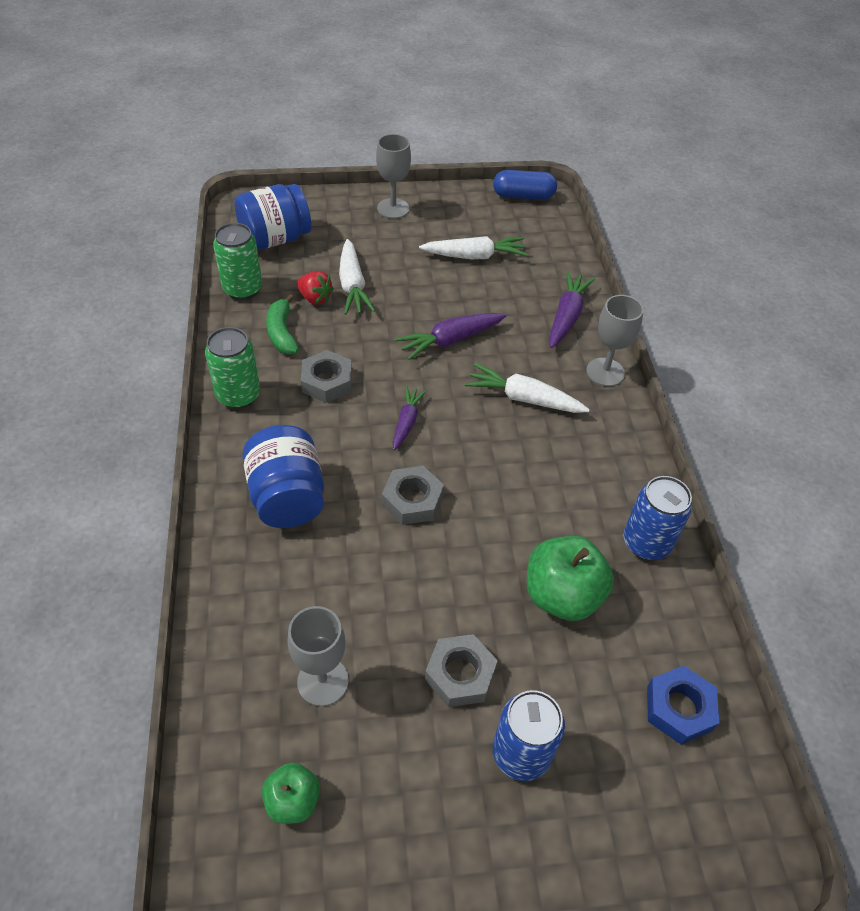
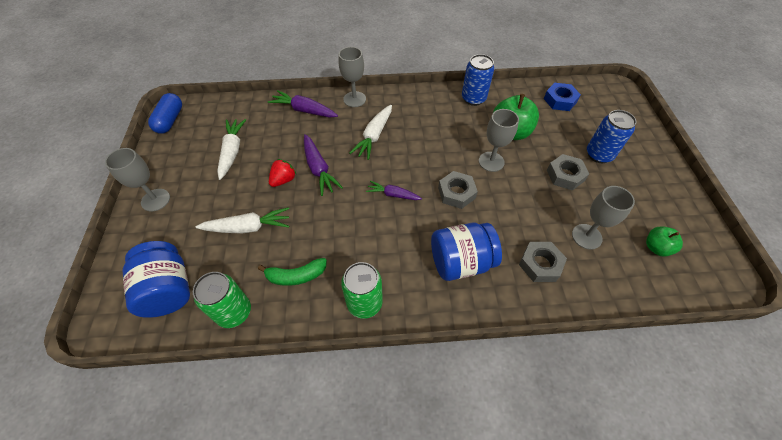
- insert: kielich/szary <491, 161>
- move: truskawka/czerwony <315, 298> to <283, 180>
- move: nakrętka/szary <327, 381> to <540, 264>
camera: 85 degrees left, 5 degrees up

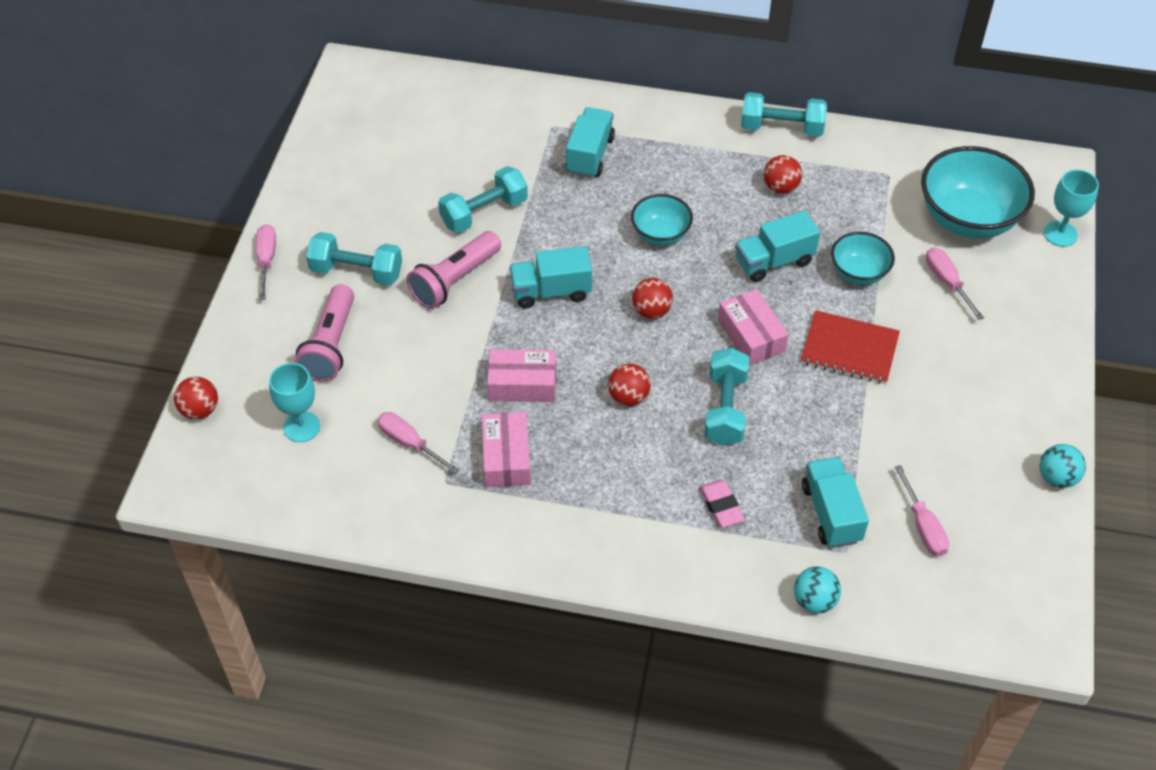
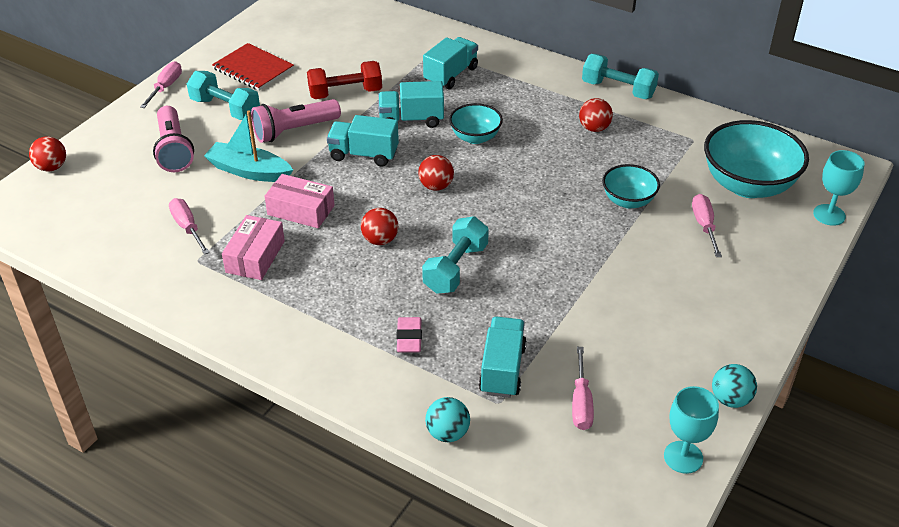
- delete: pudełko/różowy <751, 336>
- insert: łódka/turkusowy <249, 171>
- move: kielich/turkusowy <301, 427> to <683, 457>
- move: ciężarówka/turkusowy <774, 261> to <411, 120>
- move: zeszyt/czerwony <849, 349> to <253, 69>
- recolor: hantel/turkusowy <484, 212> to hantel/czerwony <345, 93>
- rotate: latarka/różowy <331, 345> = <174, 150> 45 degrees counterclockwise
camera: 20 degrees right, 10 degrees down

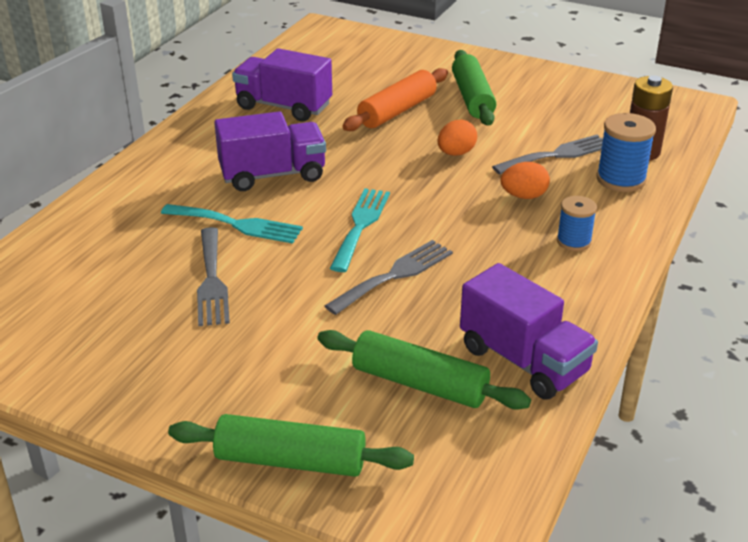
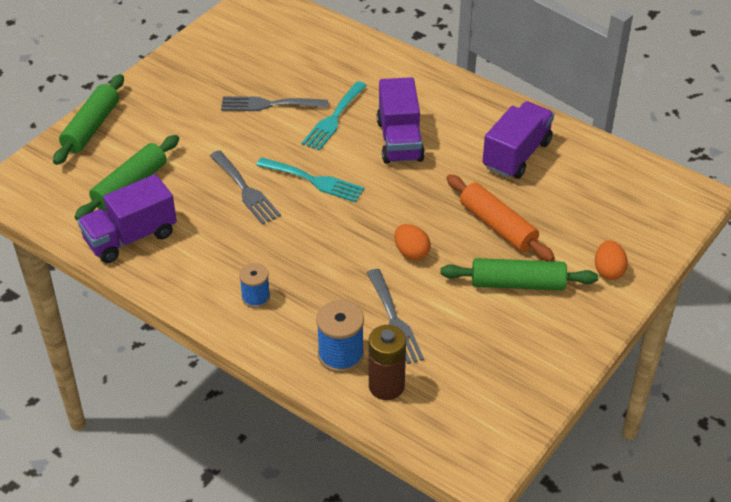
- move: jajko/pomarańczowy <523, 196> to <608, 271>
camera: 100 degrees right, 10 degrees up

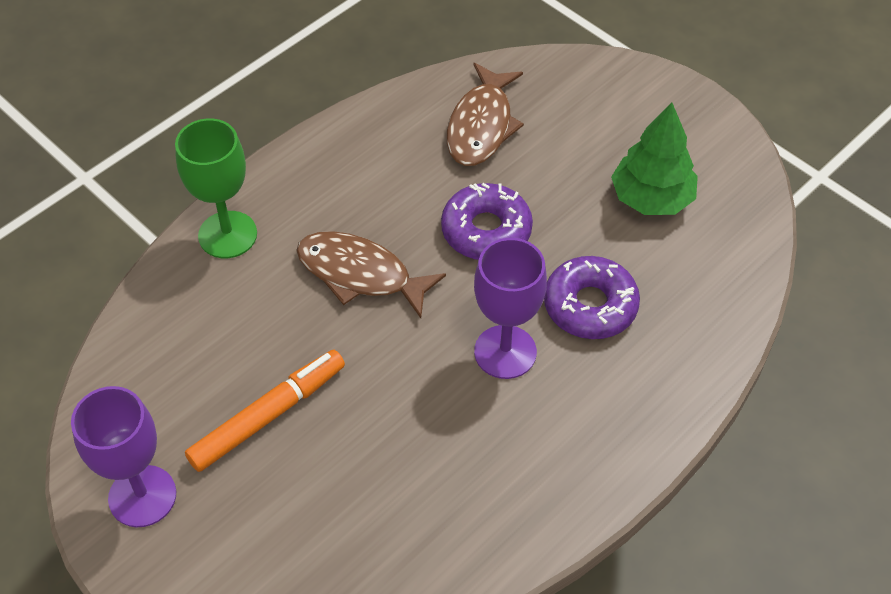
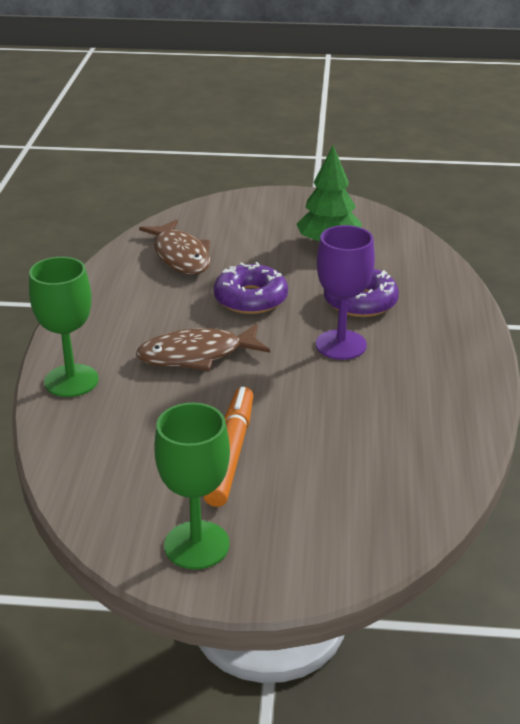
- recolor: kielich/fioletowy <142, 496> to kielich/zielony <196, 545>
camera: 40 degrees left, 20 degrees down

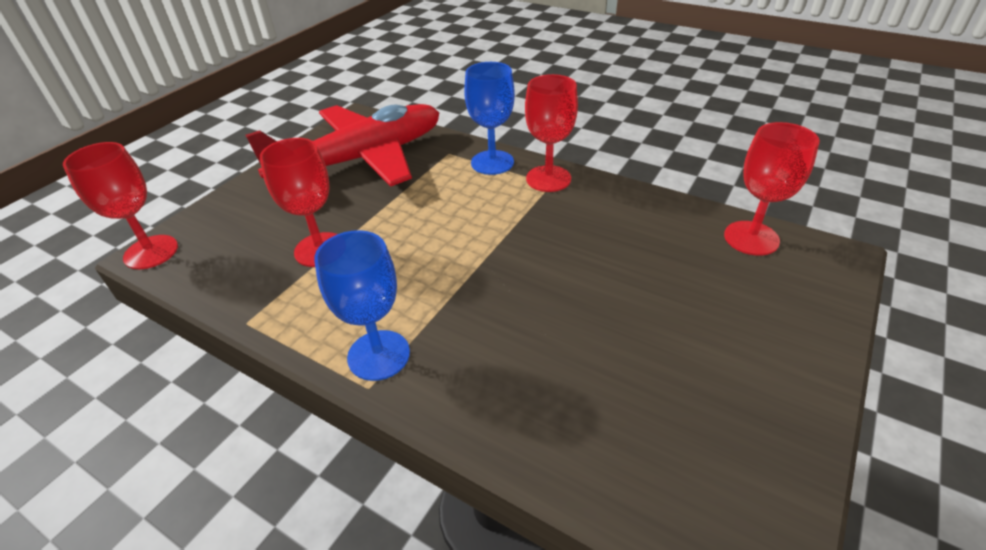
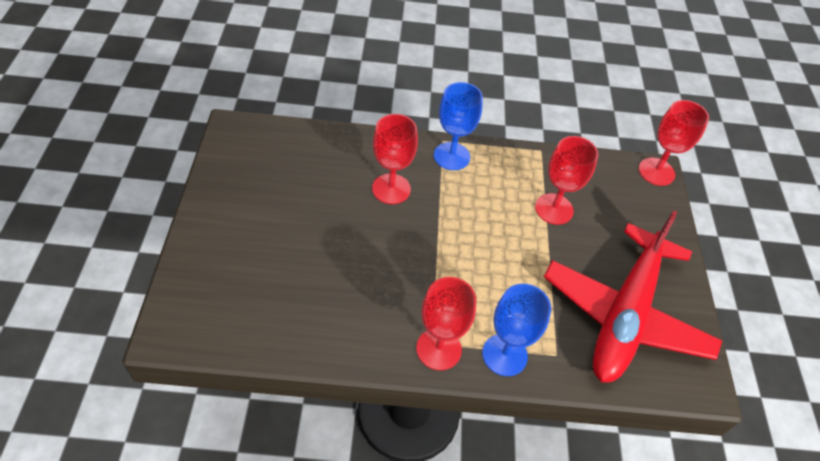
- move: kielich/czerwony <751, 238> to <391, 189>
camera: 145 degrees right, 10 degrees up

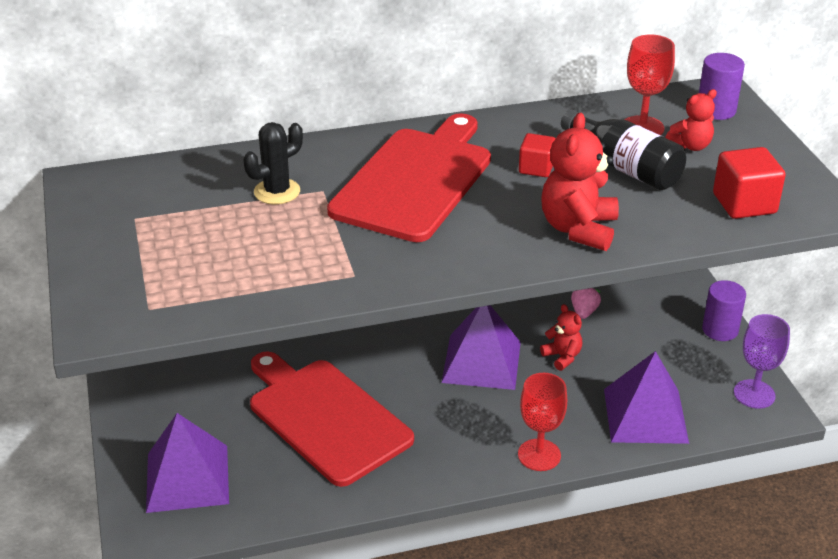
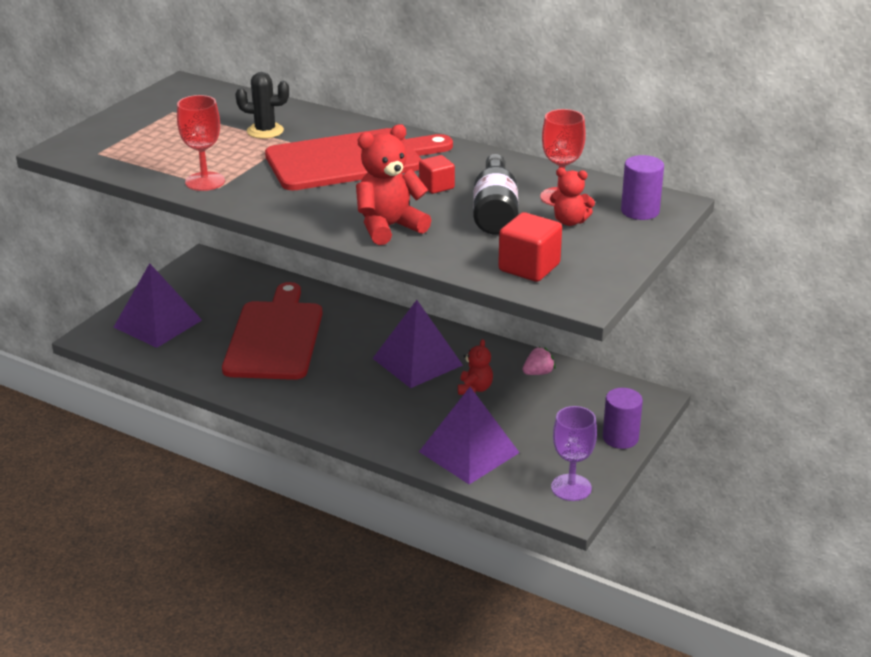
- move: kielich/czerwony <539, 455> to <205, 181>
camera: 45 degrees right, 5 degrees down

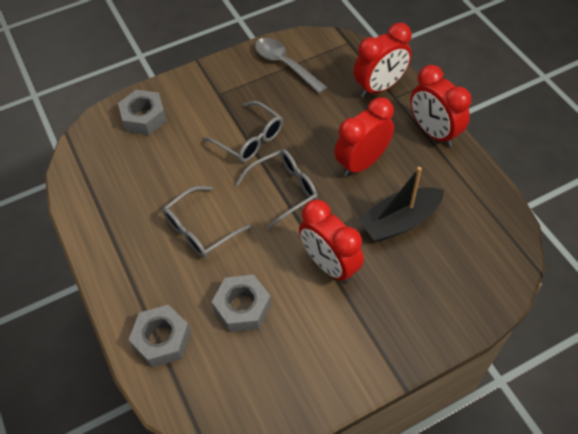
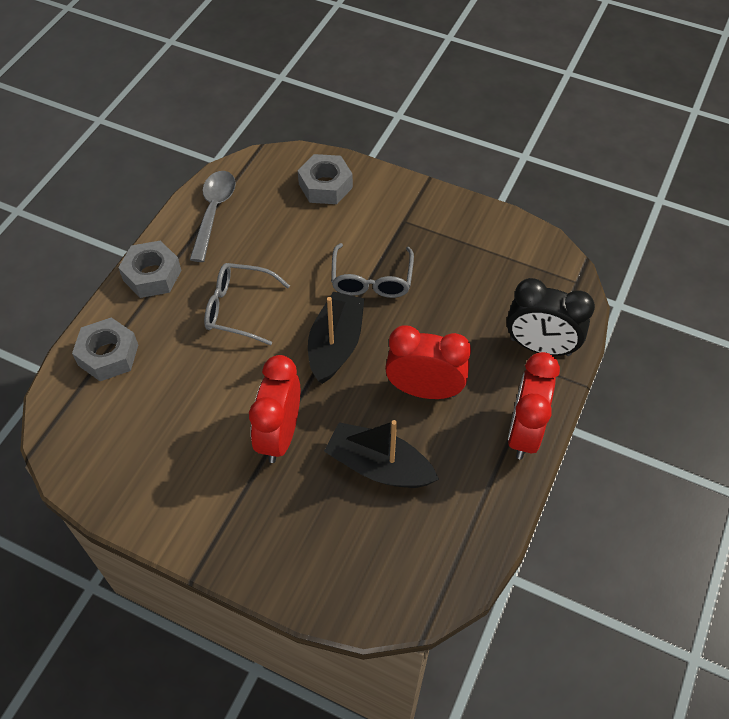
- move: nakrętka/szary <242, 307> to <152, 275>
- move: łyżka/szary <285, 65> to <213, 212>
- replace: okulary/szary <284, 190> to łódka/czarny <336, 345>
- recolor: budzik/czerwony <379, 87> to budzik/czarny <540, 347>
camera: 50 degrees right, 0 degrees up

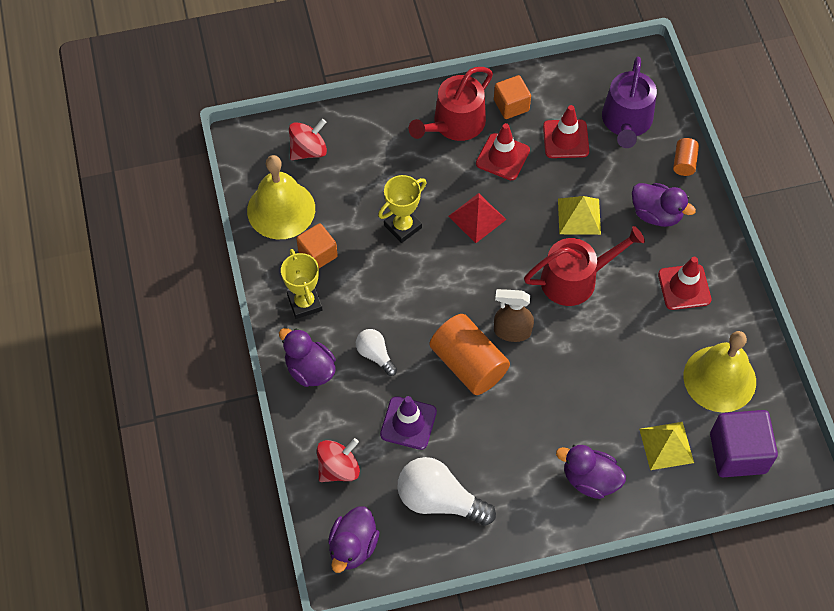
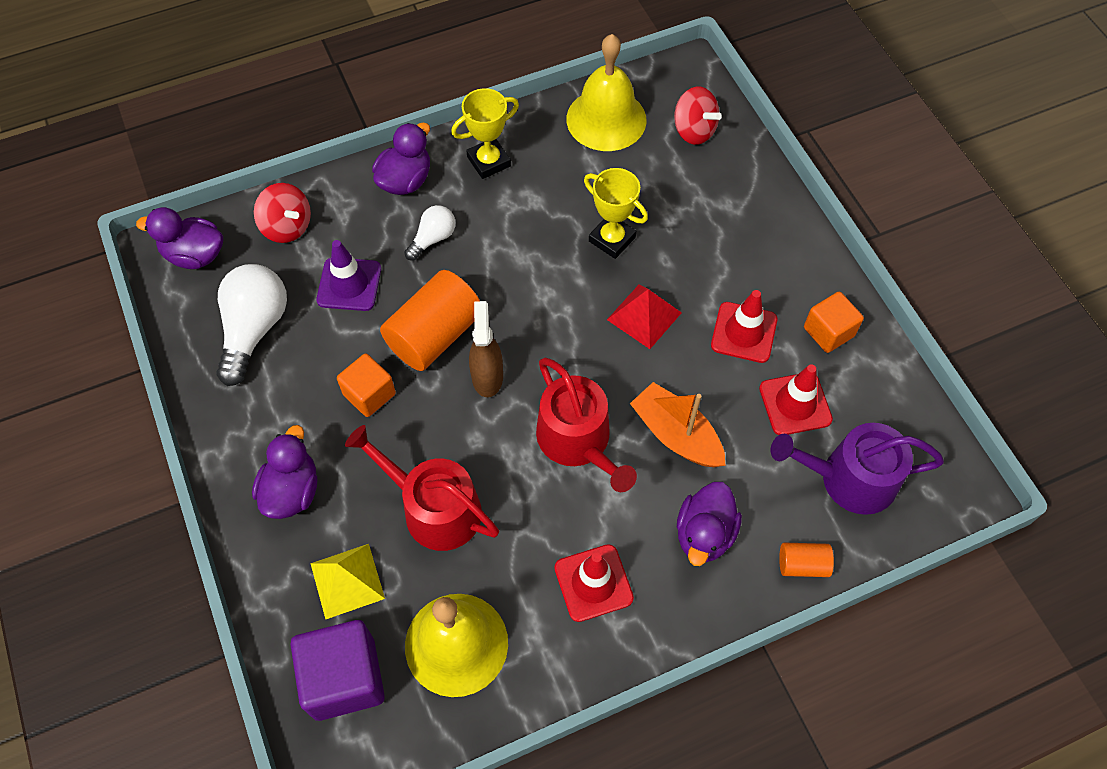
- move: sześcian/pomarańczowy <318, 254> to <369, 394>
- move: konewka/czerwony <455, 124> to <434, 508>
- replace: piramida/żółty <579, 216> to łódka/pomarańczowy <676, 434>
camera: 80 degrees right, 0 degrees up

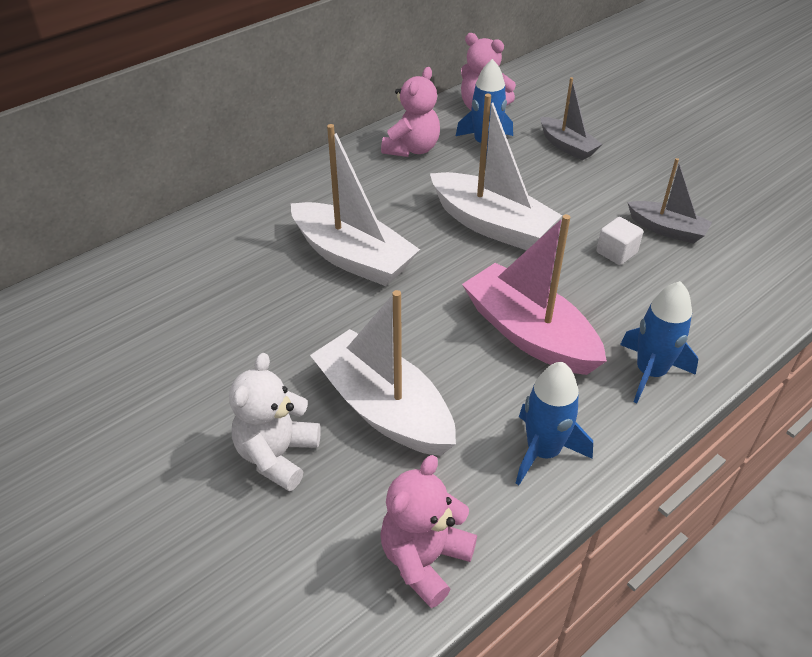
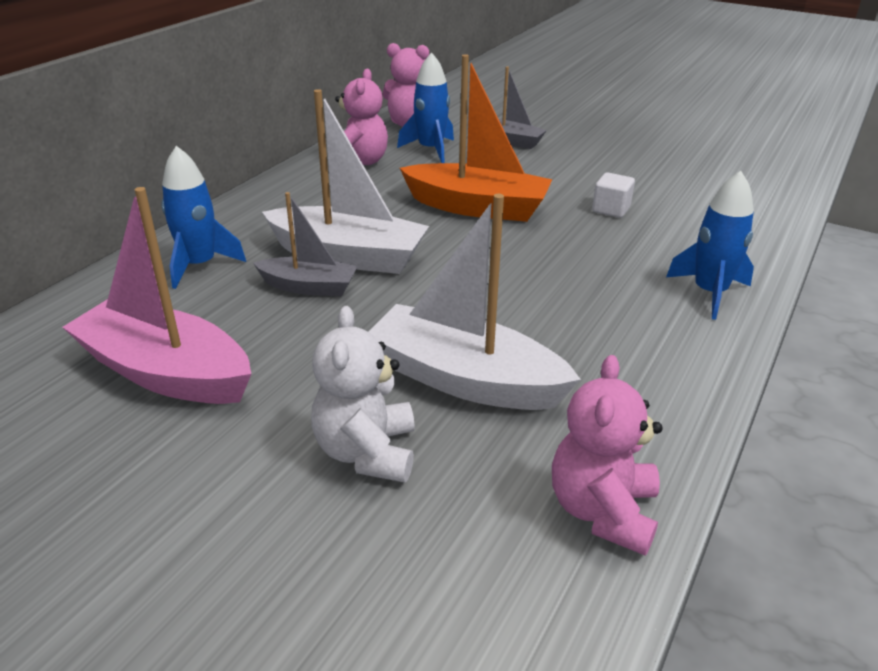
- move: łódka/różowy <529, 334> to <166, 372>
- move: rakieta/niebieski <543, 451> to <199, 265>
- move: łódka/szary <667, 229> to <309, 287>
- recolor: łódka/biały <491, 224> to łódka/pomarańczowy <477, 207>
camera: 20 degrees left, 10 degrees down

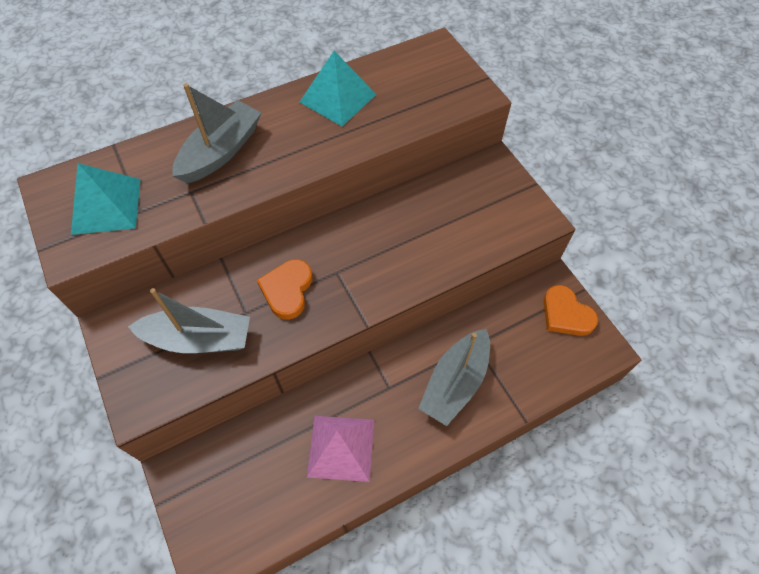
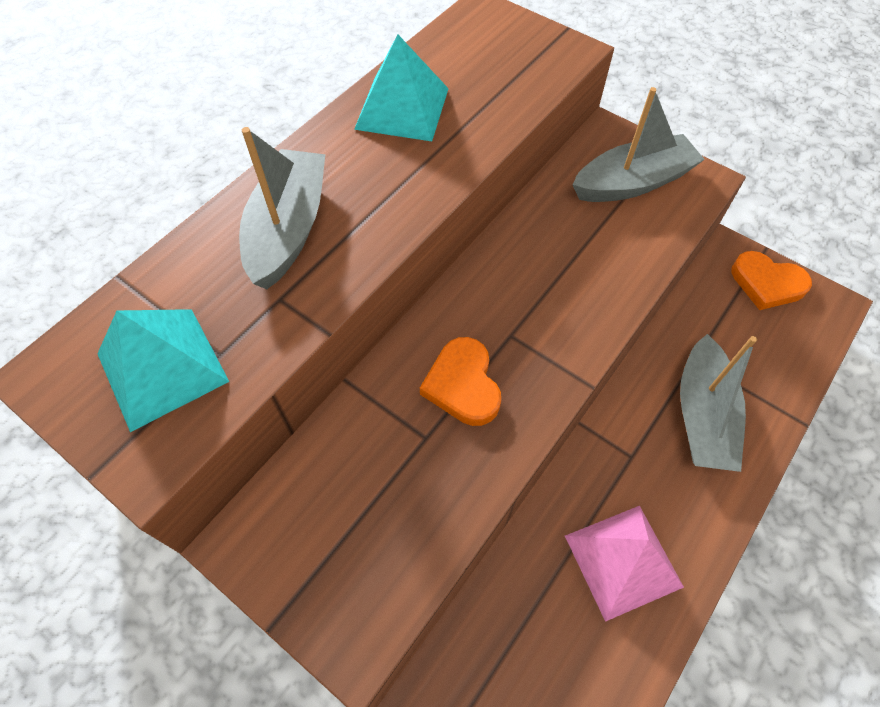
- move: łódka/szary <199, 339> to <632, 182>
camera: 25 degrees left, 0 degrees up

